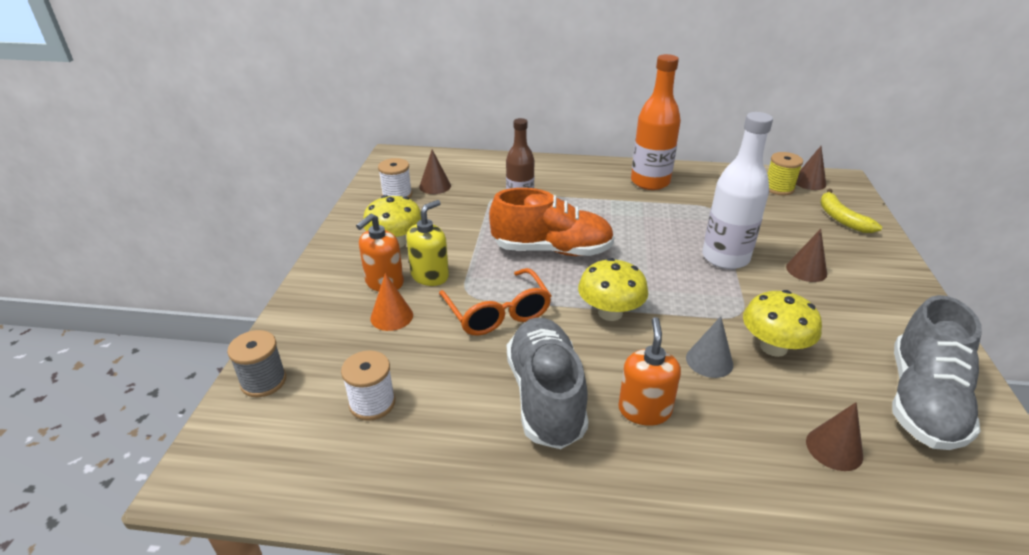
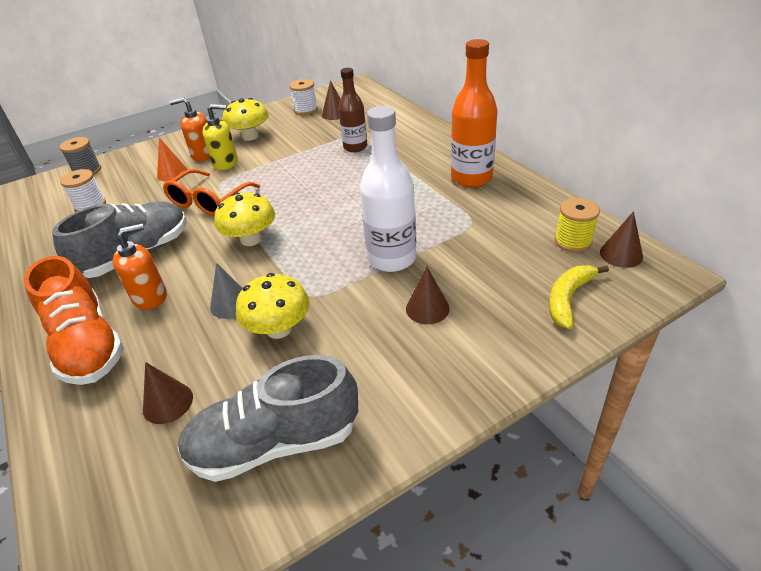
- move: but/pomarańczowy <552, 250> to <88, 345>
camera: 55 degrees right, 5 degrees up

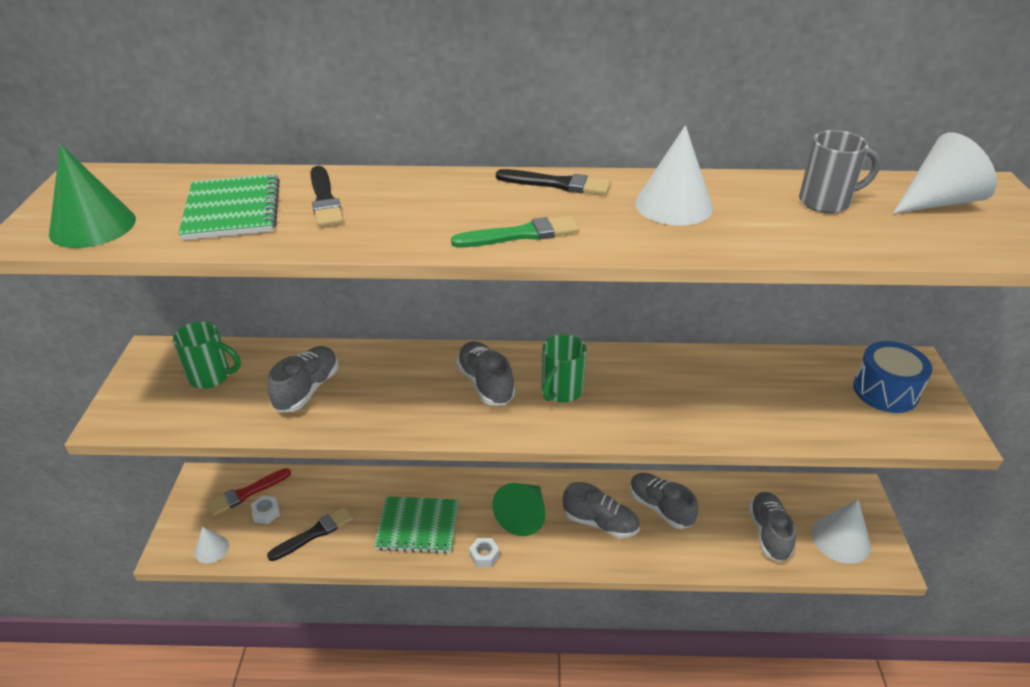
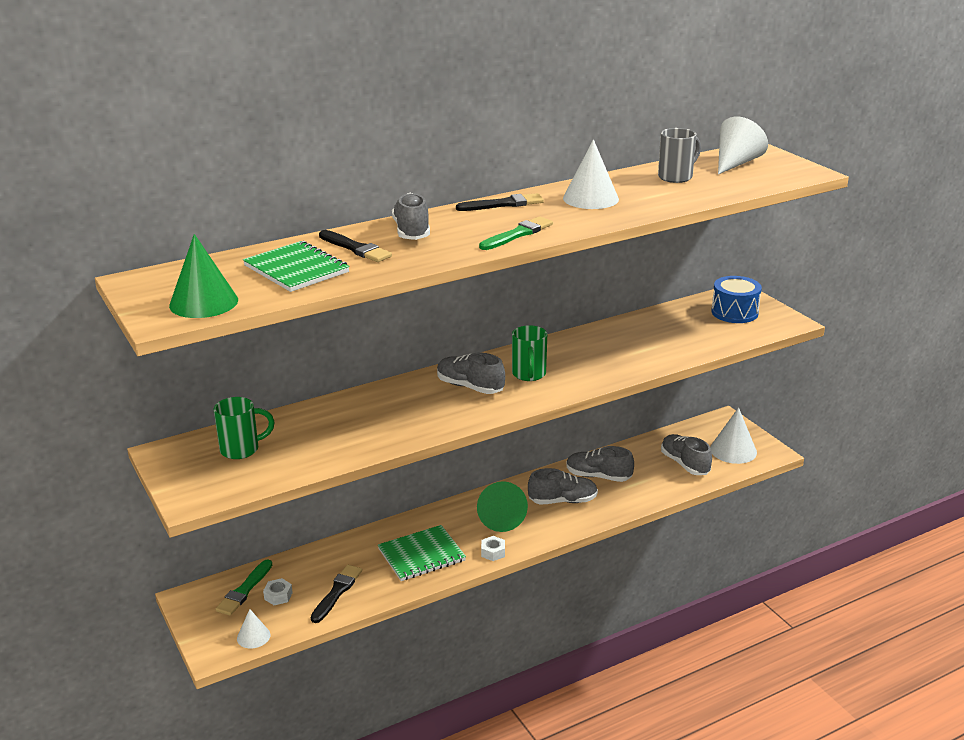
- move: but/szary <307, 389> to <412, 231>
- recolor: pędzel/czerwony <247, 493> to pędzel/zielony <244, 590>
camera: 30 degrees left, 10 degrees down

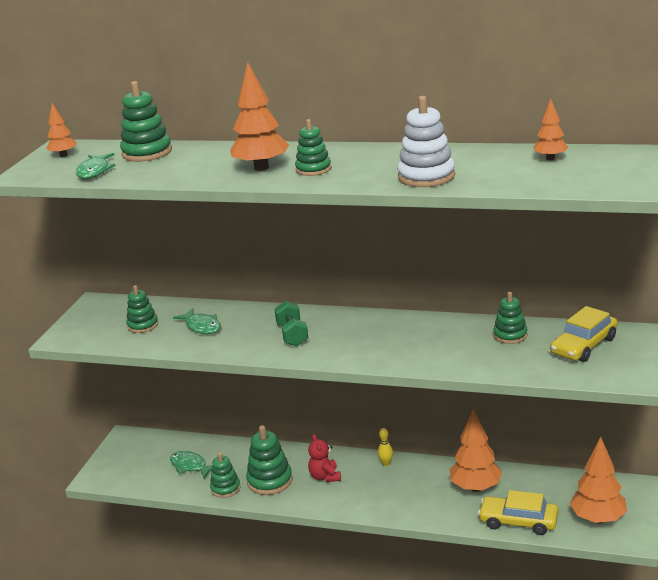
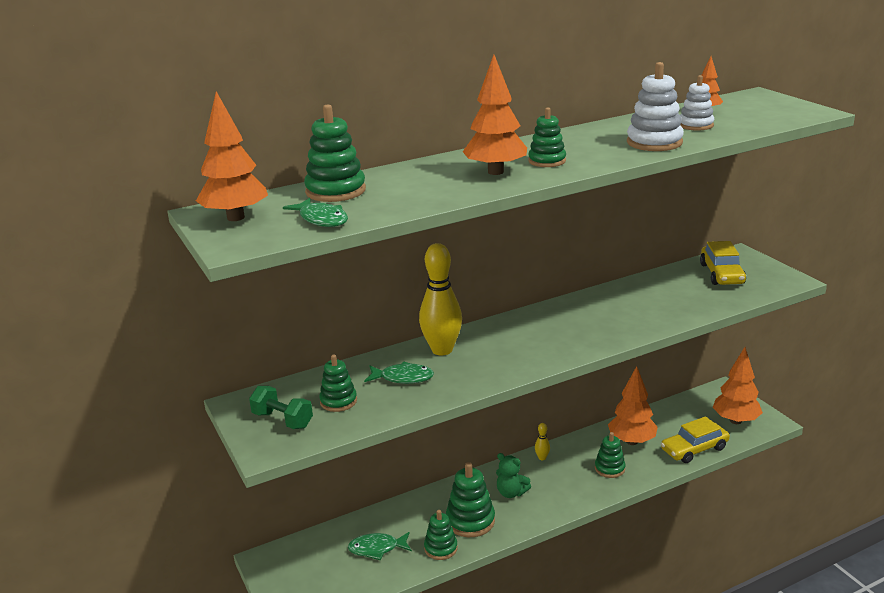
- insert: kręgiel/żółty <442, 350>
- insert: zabawka nakładanka/biały <695, 125>
- move: hantel/zielony <292, 335> to <282, 420>
- move: zabawka nakładanka/zielony <510, 335> to <609, 468>
- recolor: miś/czerwony <325, 477> to miś/zielony <511, 493>
- resize: drzewko/pomarańczowy <63, 155> = <235, 217> x1.81
camera: 45 degrees left, 0 degrees up

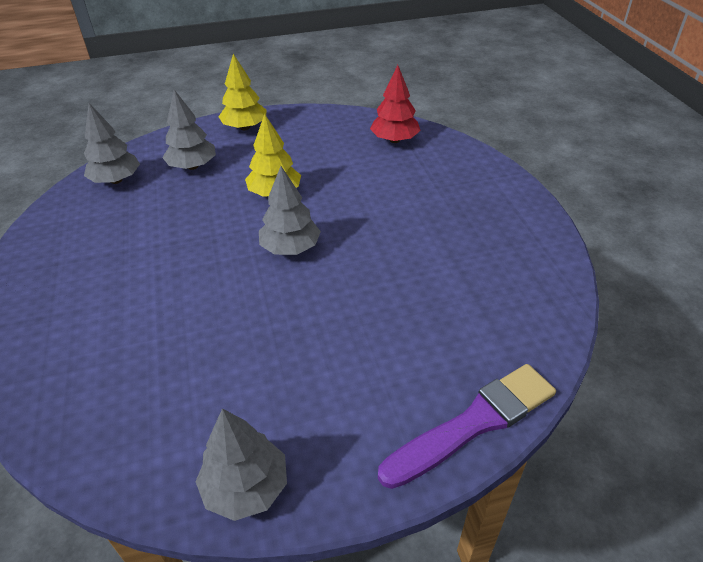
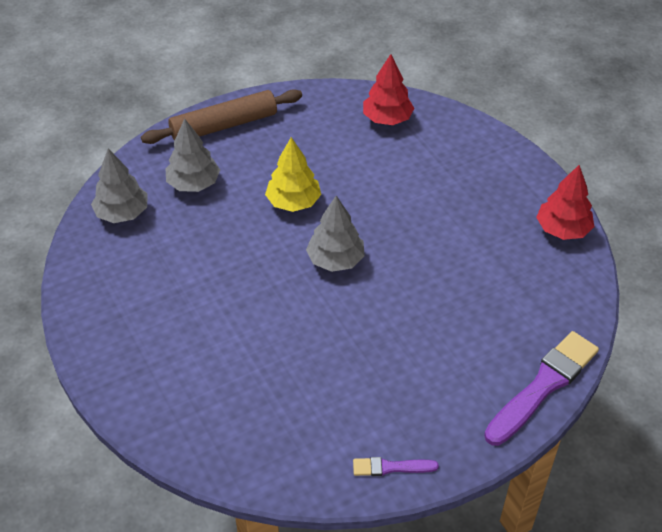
- insert: drzewko/czerwony <562, 229>
- replace: drzewko/szary <246, 487> to pędzel/fioletowy <391, 467>
- replace: drzewko/żółty <245, 127> to wałek do ciasta/brązowy <224, 125>
camera: 15 degrees left, 5 degrees up

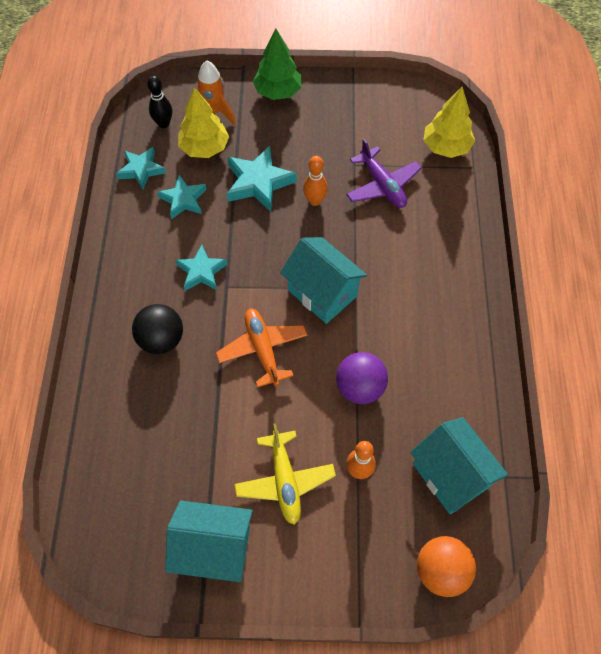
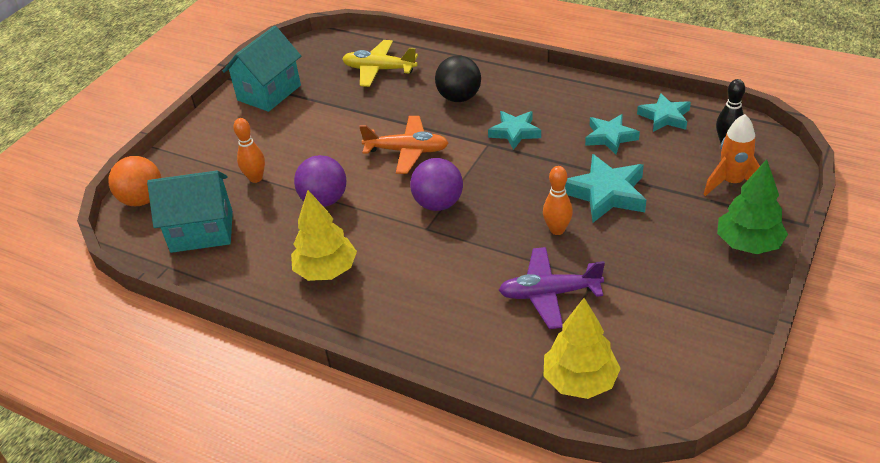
- move: drzewko/żółty <204, 148> to <326, 270>
- move: samolot/żółty <285, 481> to <379, 70>
- replace: domek/turkusowy <322, 293> to piłka/fioletowy <438, 204>
camera: 120 degrees right, 20 degrees down

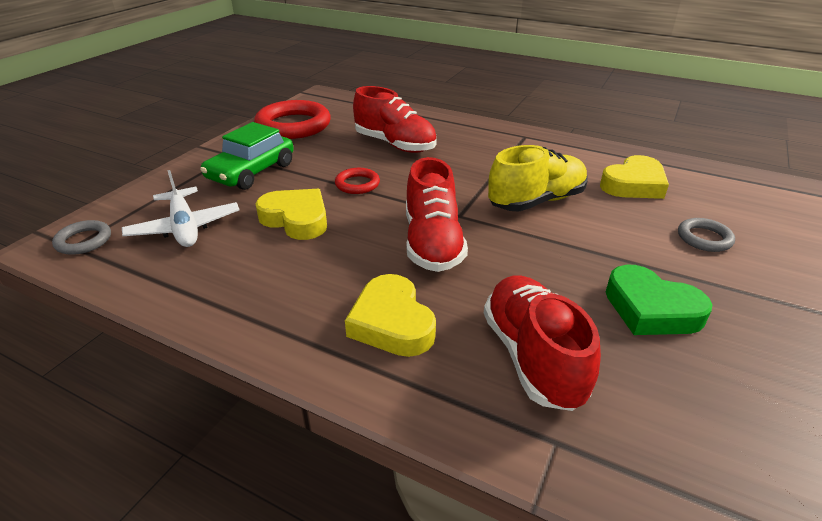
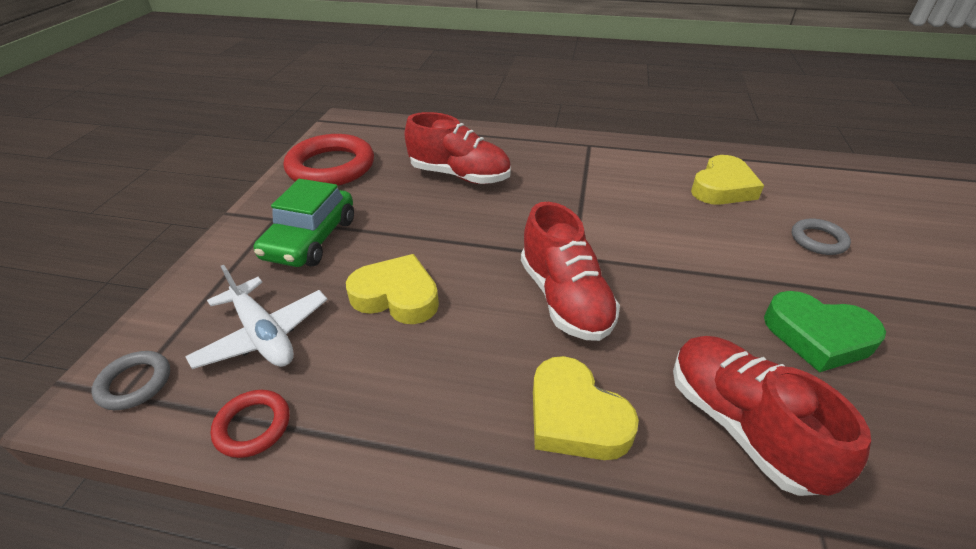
- delete: but/żółty <536, 201>
- move: pierścień/czerwony <357, 184> to <253, 426>
camera: 15 degrees left, 5 degrees up

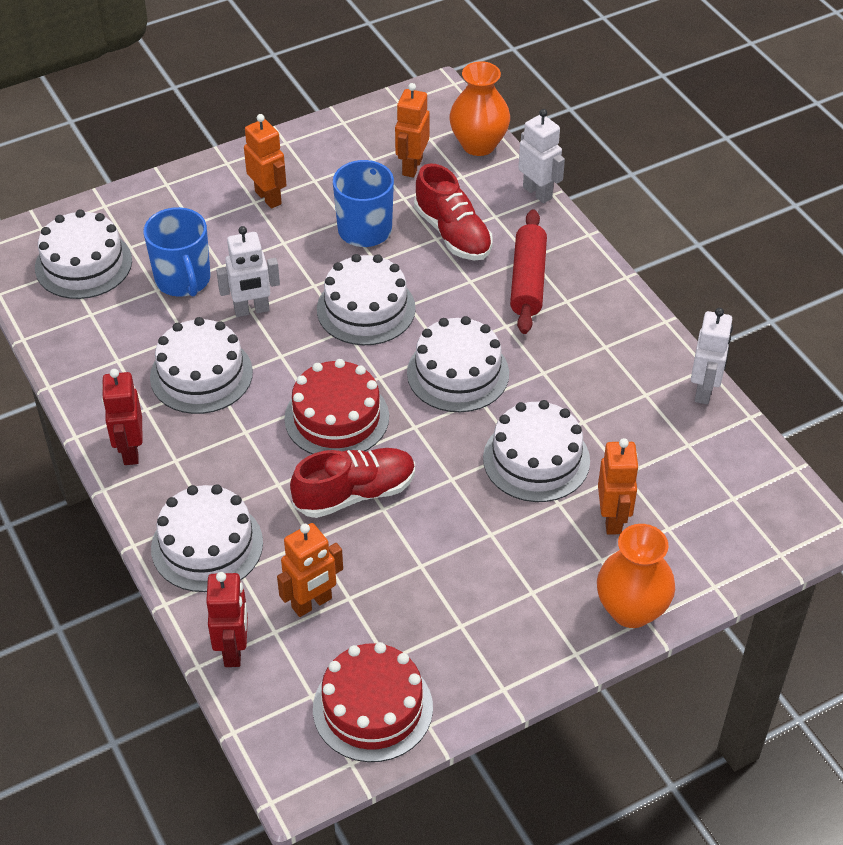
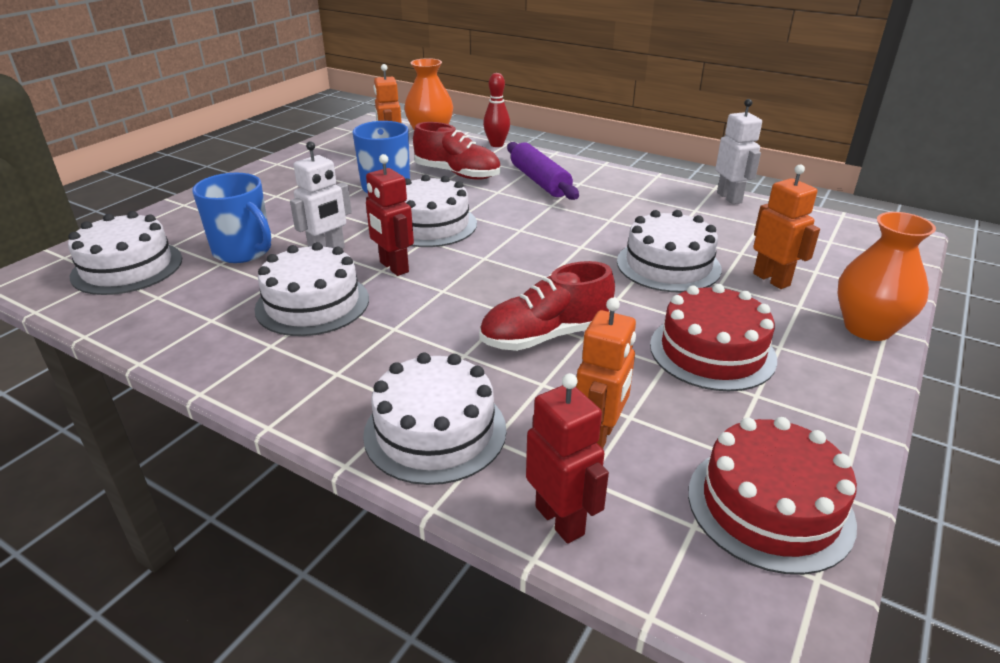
- delete: robot/pomarańczowy <268, 197>
- delete: tort/biały <458, 373>
- move: robot/czerwony <130, 451> to <393, 267>
- move: tort/czerwony <336, 417> to <712, 351>
- replace: robot/biały <537, 192> to kręgiel/czerwony <496, 144>
- recolor: wałek do ciasta/czerwony <527, 281> to wałek do ciasta/fioletowy <539, 181>
- rotate: but/czerwony <355, 493> = <546, 336> 150 degrees counterclockwise
camera: 30 degrees left, 15 degrees down

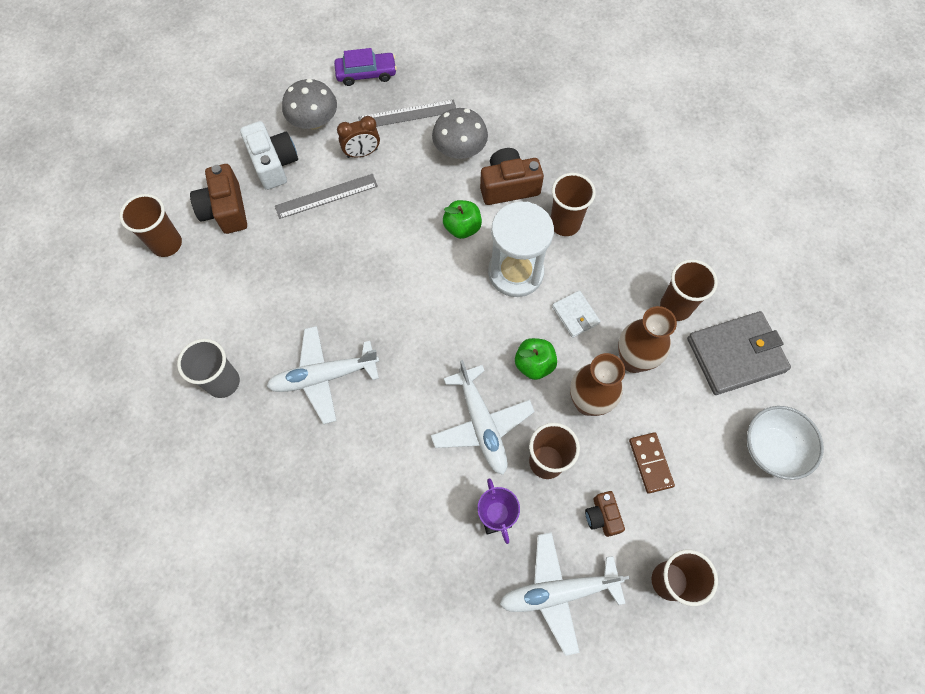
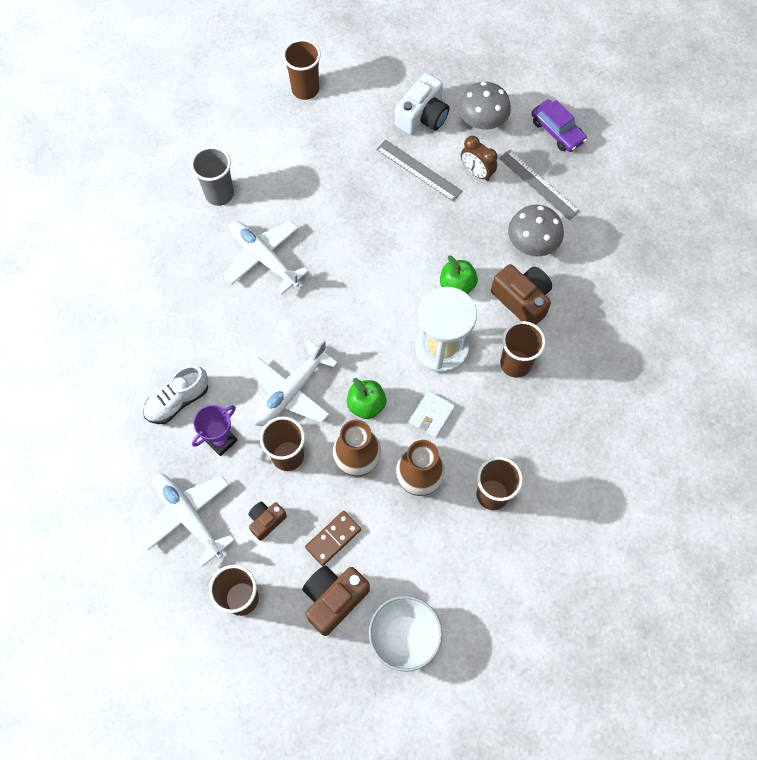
- delete: portfel/szary <735, 355>
- insert: but/biały <178, 401>
- move: aparat fotograficzny/brązowy <225, 210> to <334, 599>
camera: 60 degrees right, 0 degrees up

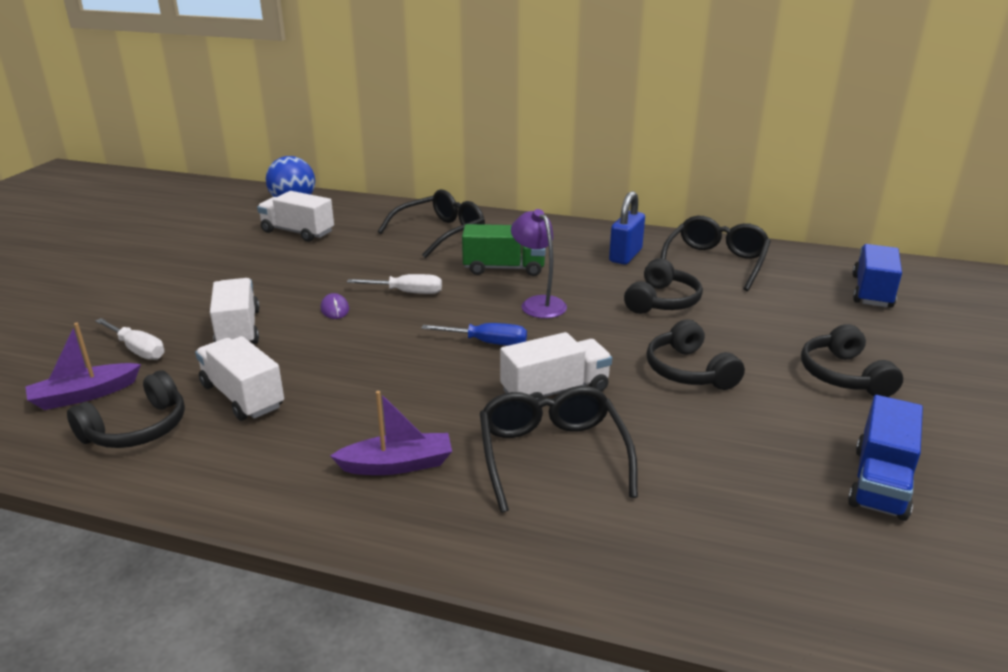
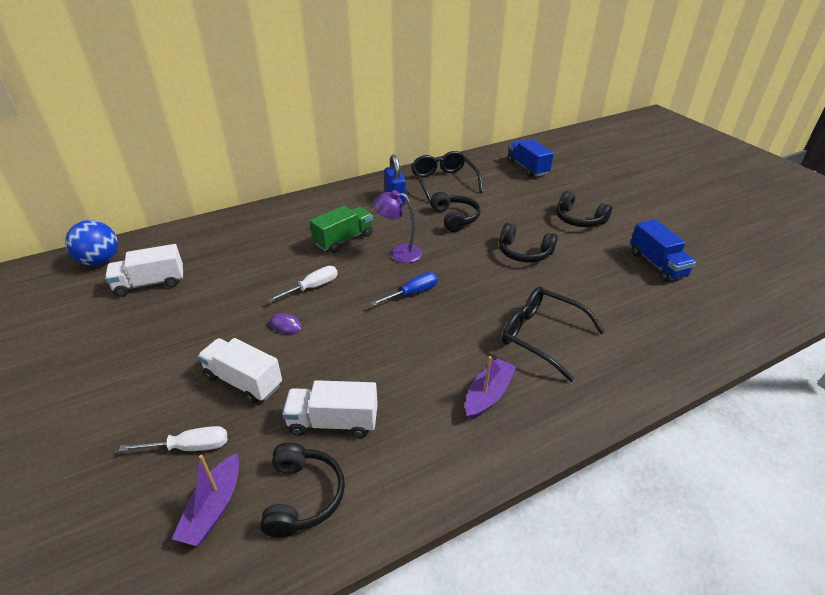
- delete: okulary/czarny <440, 233>
- delete: ciężarówka/biały <555, 391>
camera: 45 degrees left, 10 degrees up

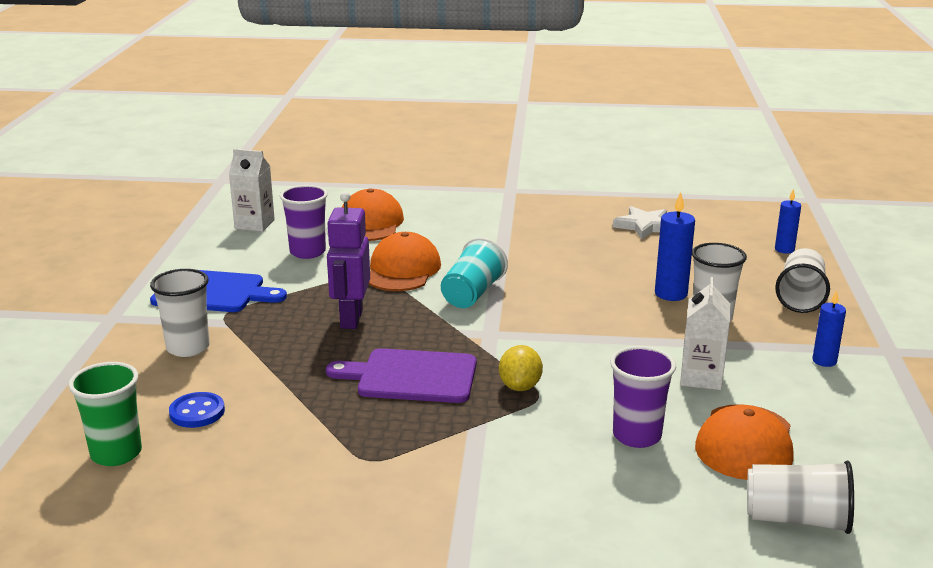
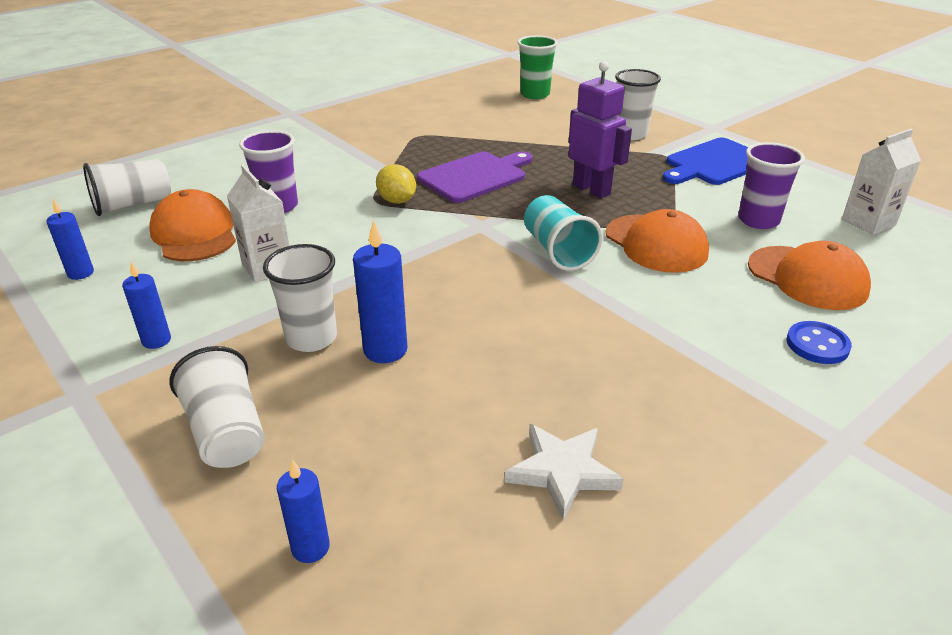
- insert: świeca/niebieski <80, 273>
- move: guzik/niebieski <197, 412> to <817, 345>
camera: 135 degrees right, 10 degrees up

